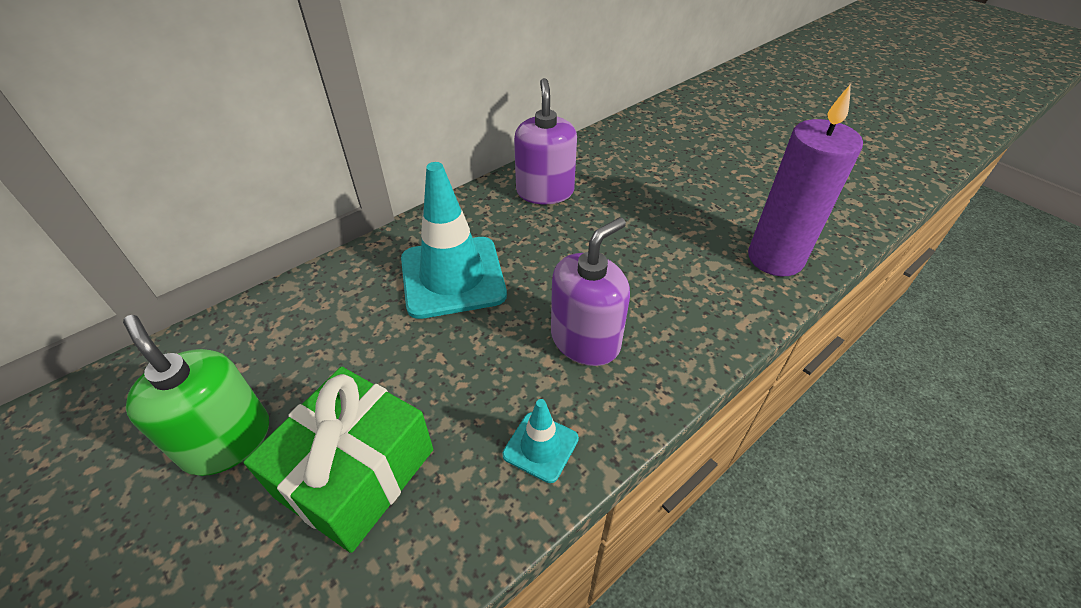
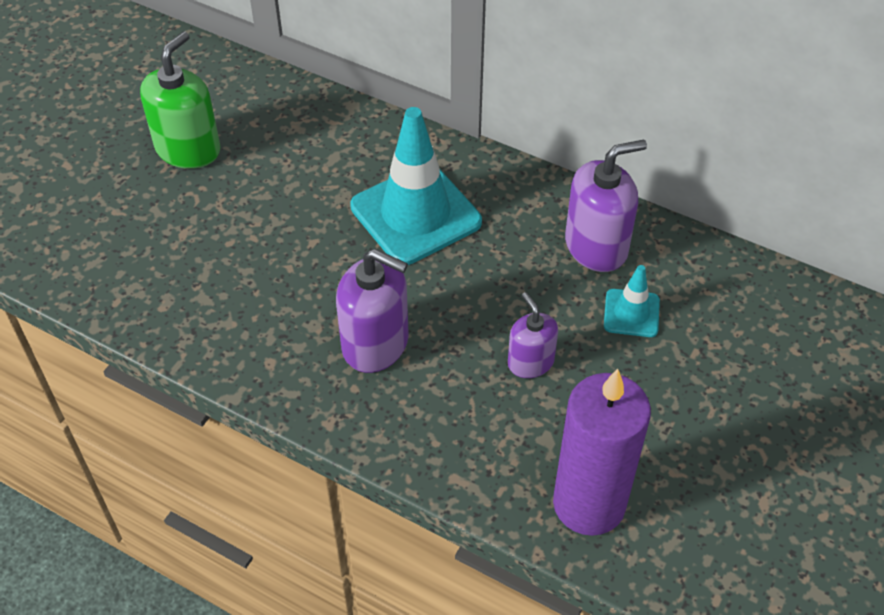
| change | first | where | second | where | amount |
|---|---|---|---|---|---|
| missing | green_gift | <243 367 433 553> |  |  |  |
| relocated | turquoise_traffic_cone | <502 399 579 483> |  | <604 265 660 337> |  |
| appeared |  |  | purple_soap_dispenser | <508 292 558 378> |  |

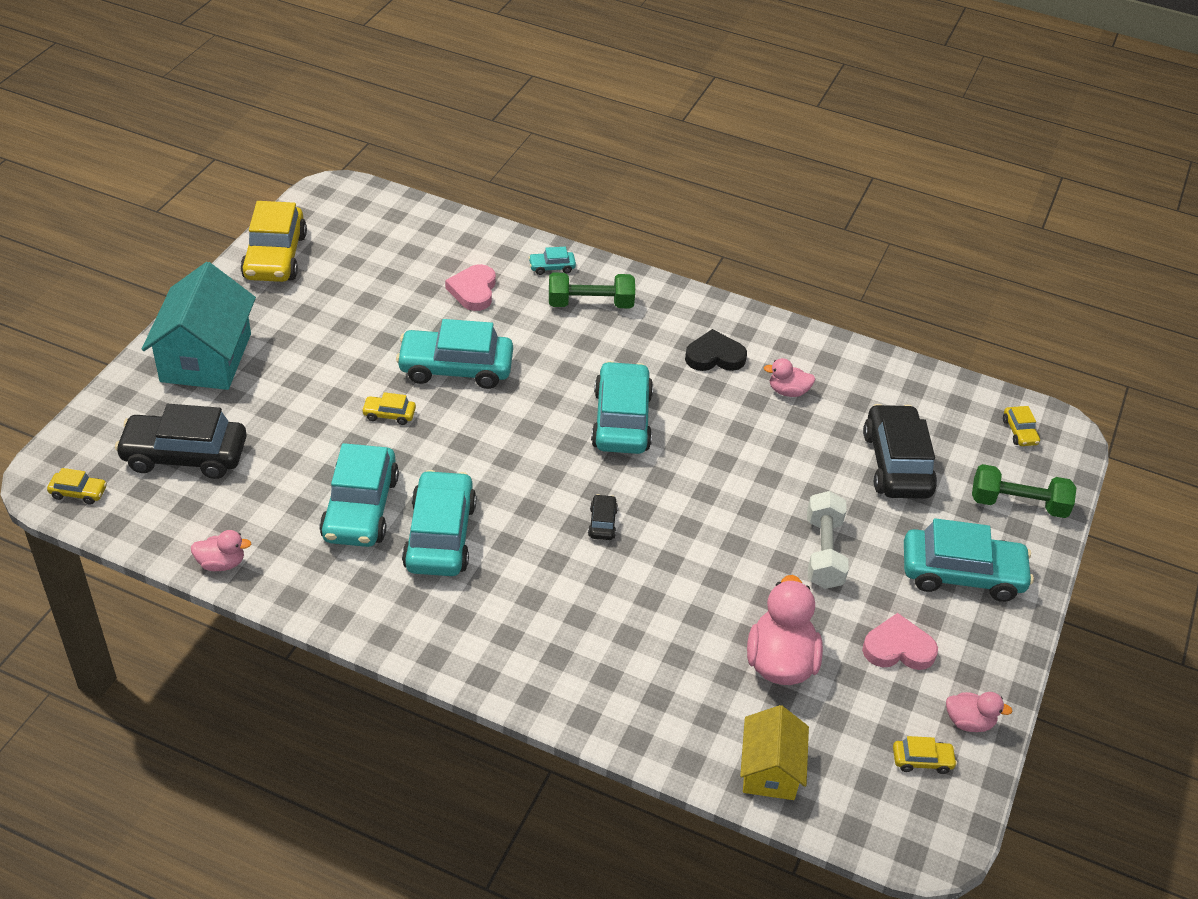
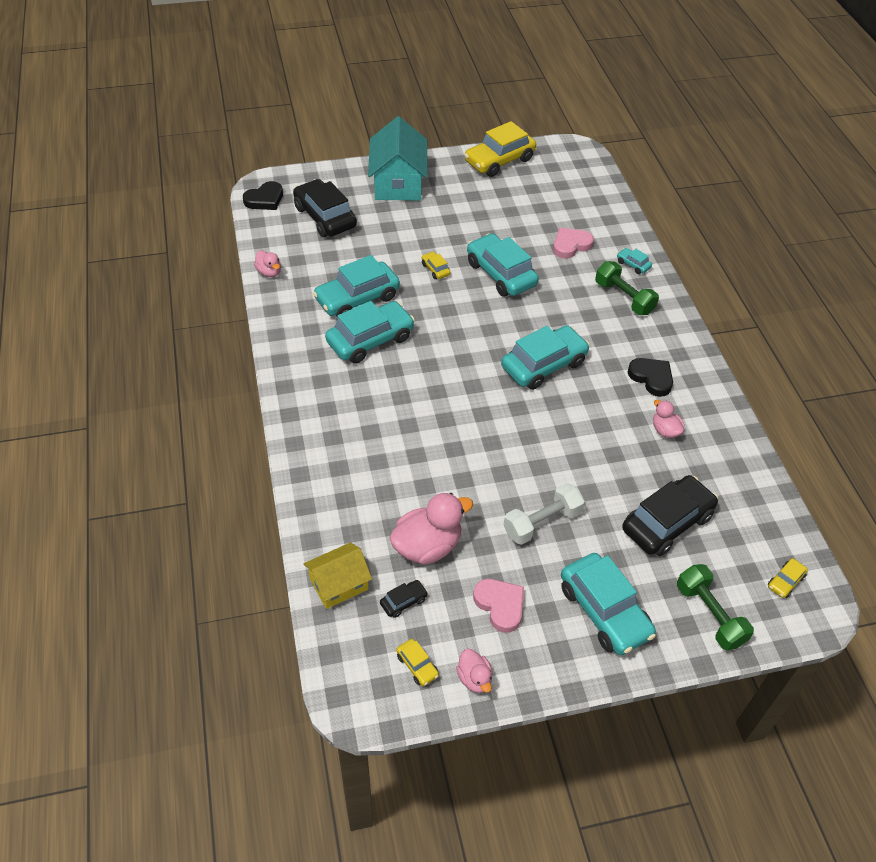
| change | first | where | second | where | amount |
|---|---|---|---|---|---|
| exchanged | yellow_car | <47 468 107 505> | black_heart | <243 181 283 210> |  |
| spun | turquoise_house | <142 262 256 390> |  | <368 116 428 201> | 60 degrees counterclockwise |
| relocated | black_car | <588 494 618 540> |  | <380 580 428 618> |  |

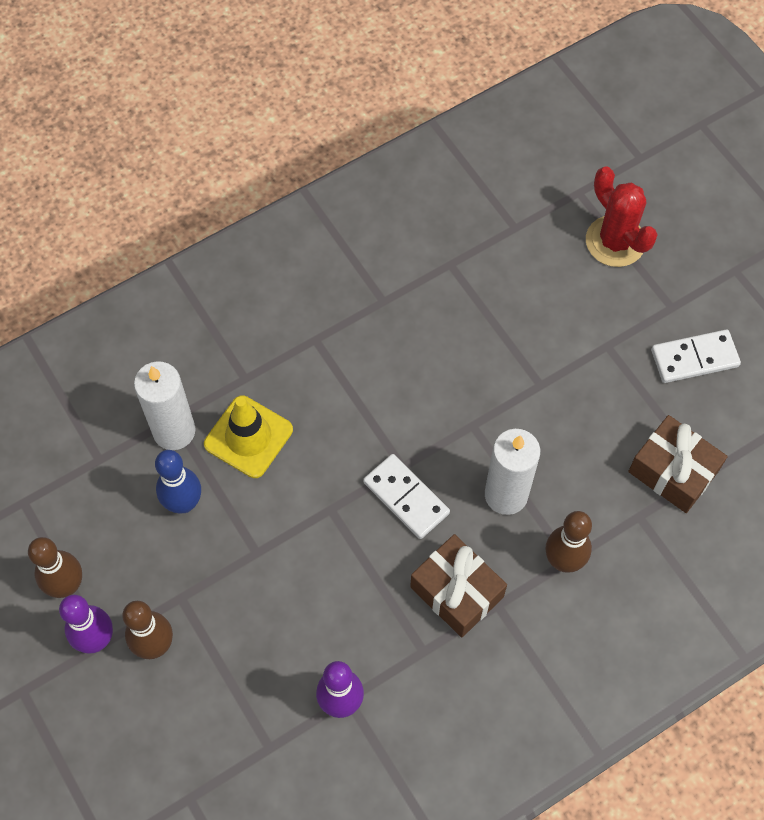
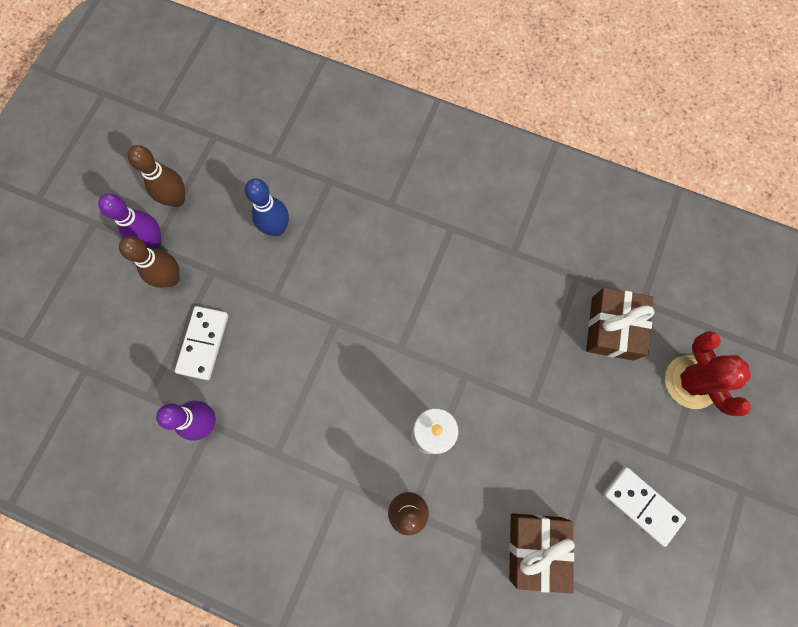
| change | first | where | second | where | amount |
|---|---|---|---|---|---|
| missing | white_candle | <134 361 195 450> |  |  |  |
| missing | yellow_traffic_cone | <204 395 293 478> |  |  |  |
| relocated | white_domino | <363 454 450 539> |  | <175 306 229 380> |  |
| relocated | brown_gift | <410 534 507 637> |  | <586 288 654 361> |  |
| spun | red_cactus | <586 167 658 267> |  | <665 331 751 416> | 45 degrees counterclockwise |

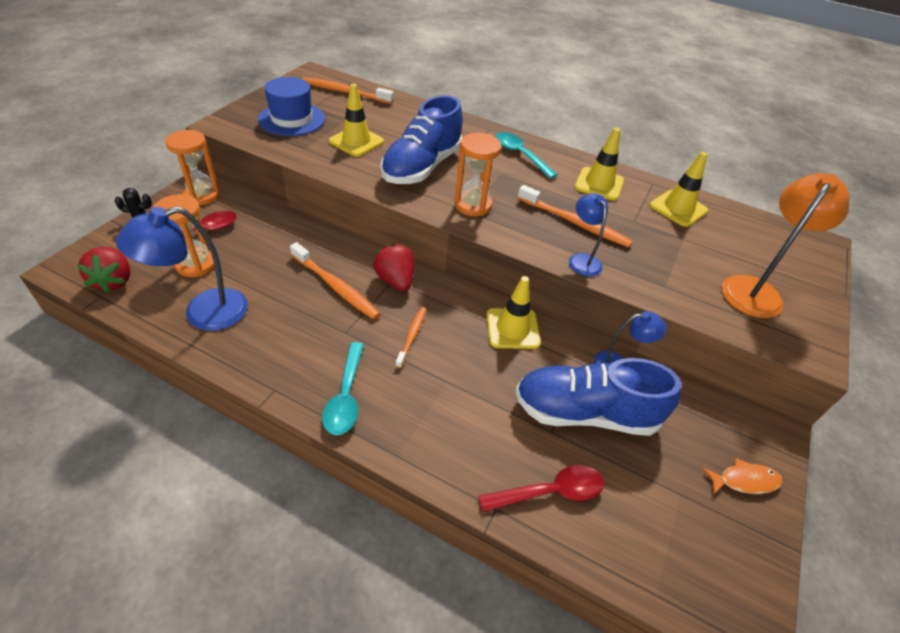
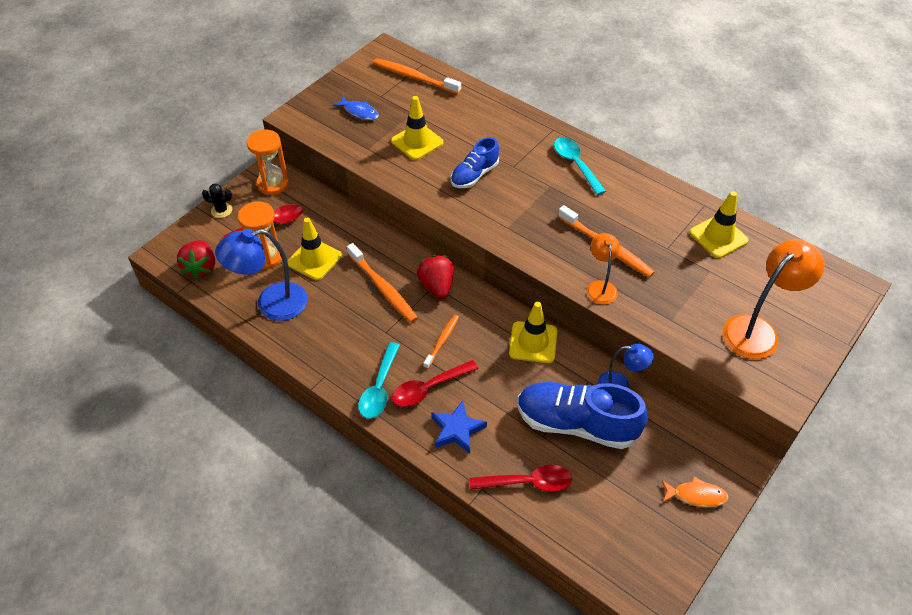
| change | first | where | second | where | amount |
|---|---|---|---|---|---|
| exchanged | blue_hat | <258 77 325 136> | blue_fish | <332 95 379 120> |  |
| size | blue_shoe | <381 95 463 184> |  | <451 137 499 188> | x0.58 |
| missing | orange_hourglass | <454 133 502 216> |  |  |  |
| colour | blue_lamp | <569 193 608 277> | orange_lamp | <587 233 620 304> |  |
| relocated | yellow_traffic_cone | <575 128 624 201> |  | <287 217 342 280> |  |
| appeared |  |  | red_spoon | <392 360 478 407> |  |
| appeared |  |  | blue_star | <431 400 487 454> |  |

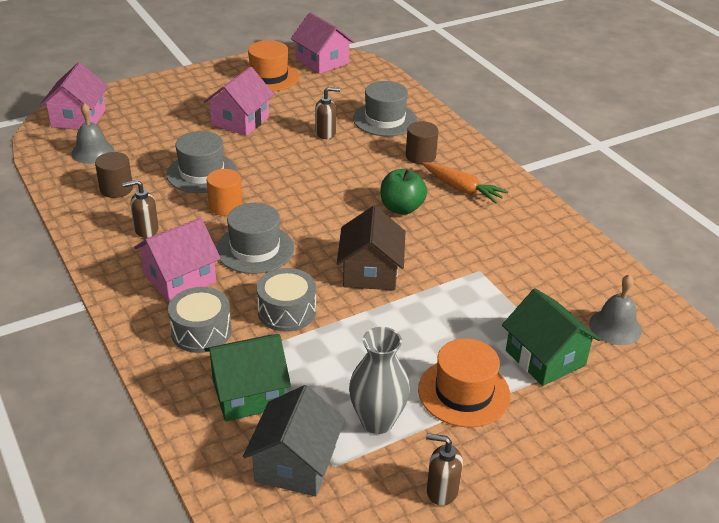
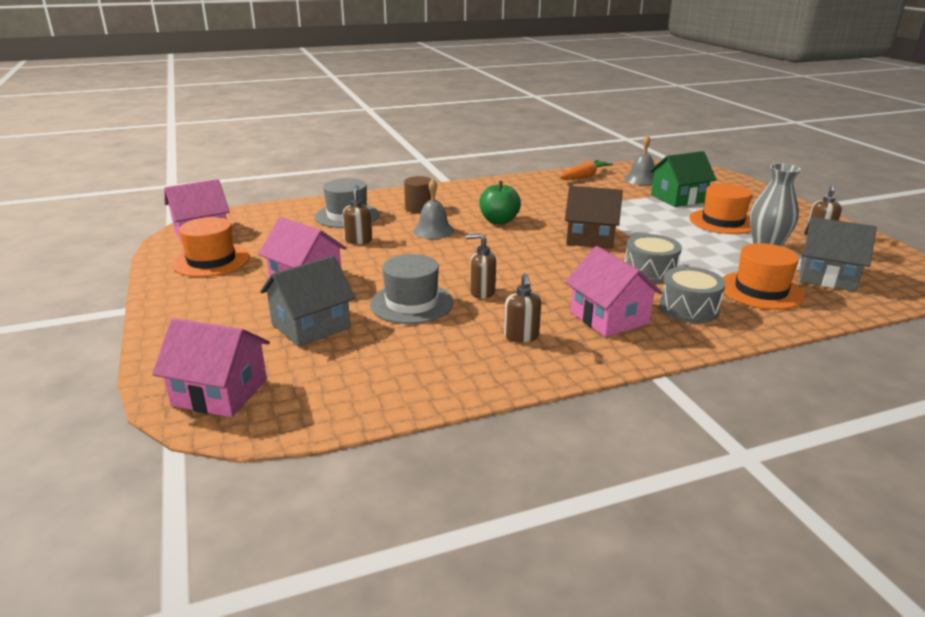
| change | first | where | second | where | amount |
|---|---|---|---|---|---|
| relocated | grey_bell | <71 103 114 164> |  | <413 179 454 239> |  |
| missing | brown_cylinder | <95 152 133 198> |  |  |  |
| exchanged | green_house | <204 334 291 421> | orange_hat | <723 243 805 310> |  |
| exchanged | orange_cylinder | <207 169 242 216> | brown_soap_dispenser | <466 233 496 299> |  |
| missing | grey_hat | <216 203 294 274> |  |  |  |
| relocated | orange_carrot | <422 162 509 204> |  | <559 160 613 180> |  |
| appeared |  |  | grey_house | <260 256 355 347> |  |

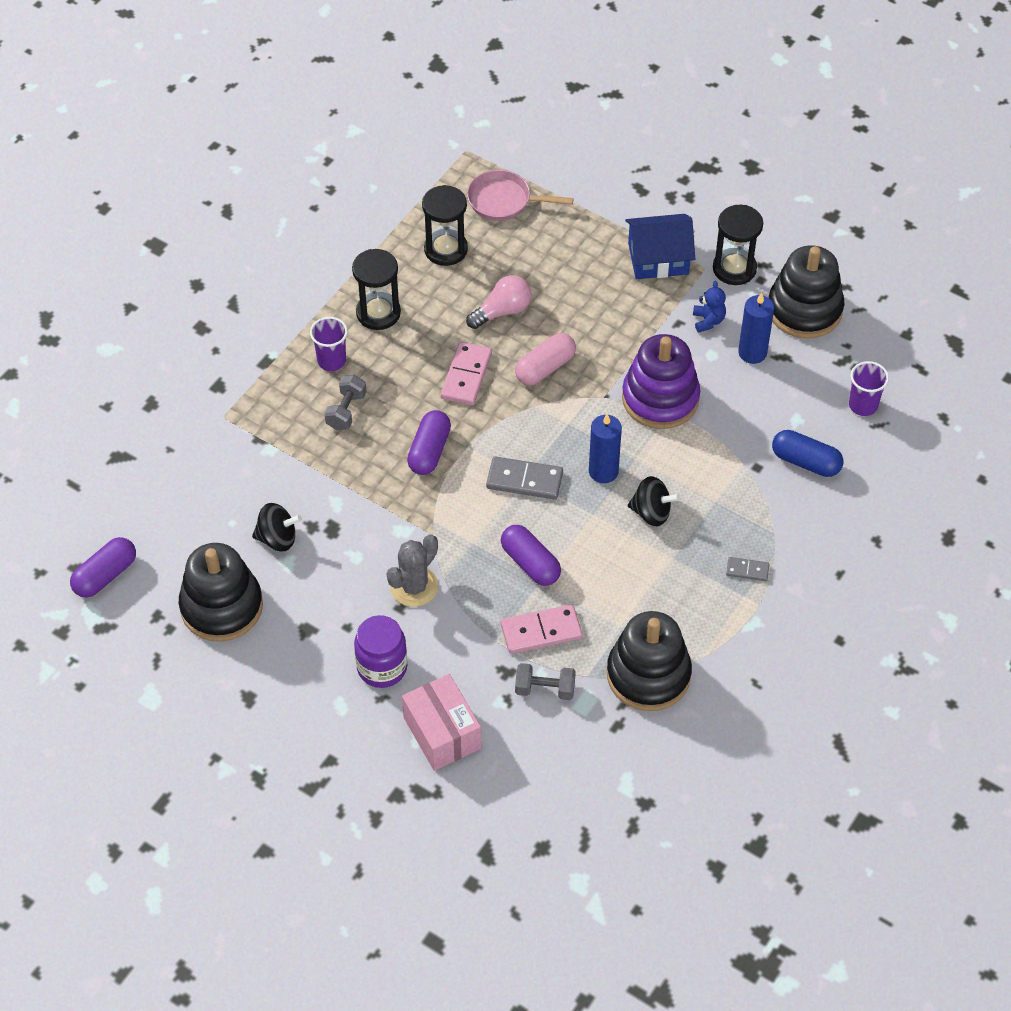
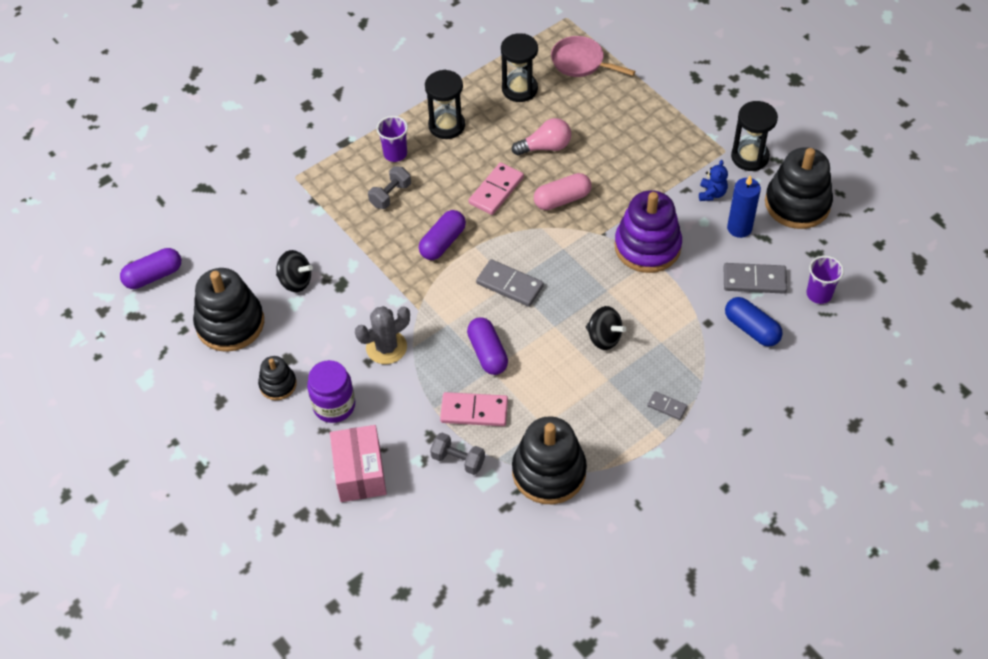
| change | first | where | second | where | amount |
|---|---|---|---|---|---|
| missing | blue_candle | <589 414 622 483> |  |  |  |
| missing | blue_house | <625 214 695 279> |  |  |  |
| appeared |  |  | black_stacking_toy | <258 356 297 400> |  |
| appeared |  |  | grey_domino | <724 263 787 294> |  |

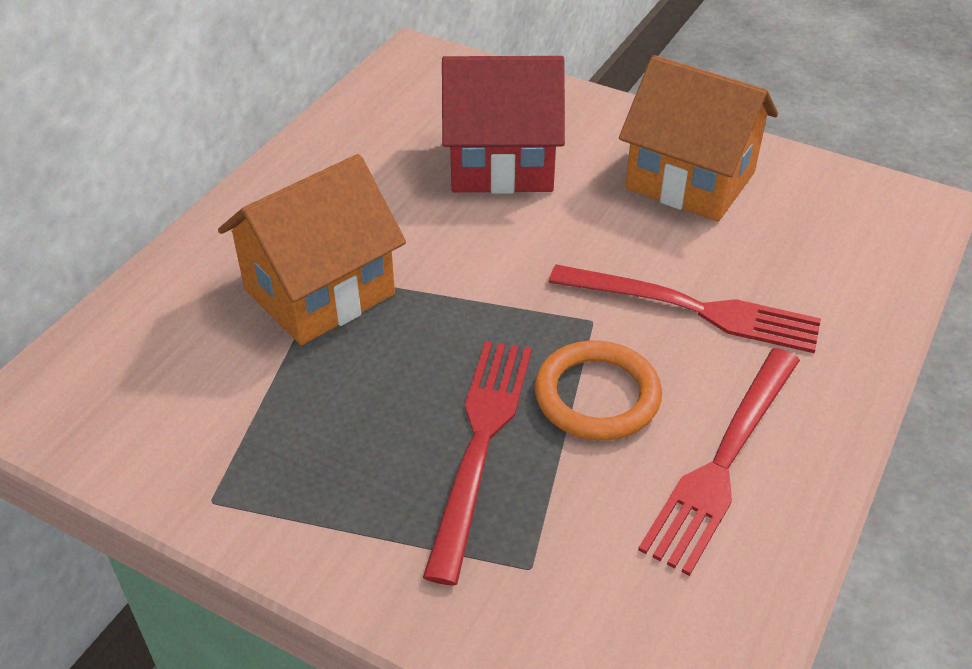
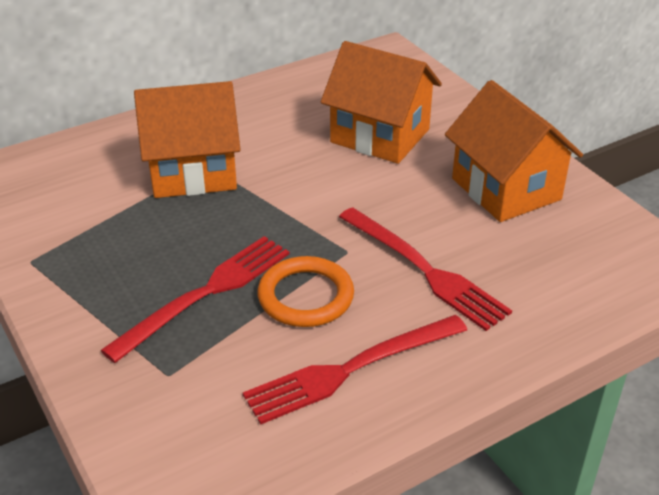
| change | first | where | second | where | amount |
|---|---|---|---|---|---|
| colour | red_house | <442 56 565 194> | orange_house | <321 41 442 164> |  |

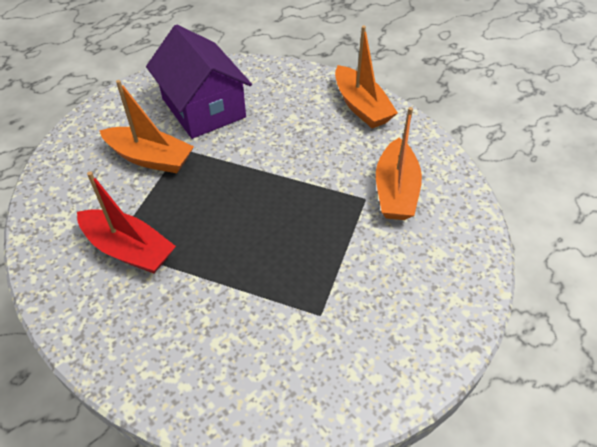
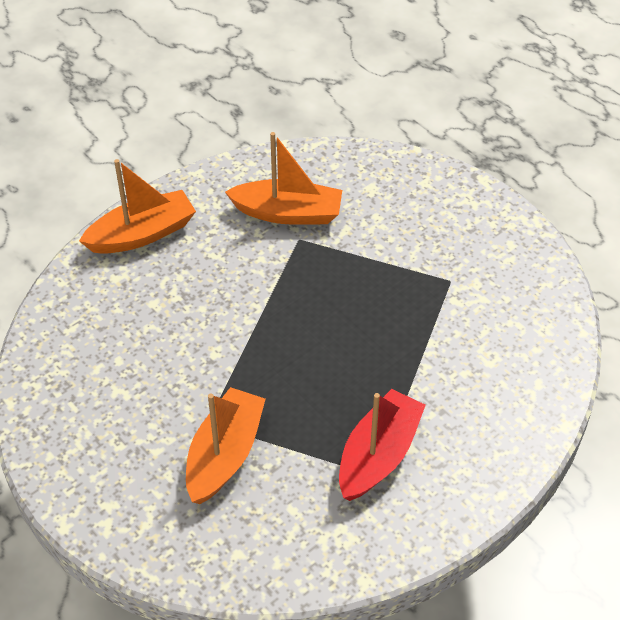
| change | first | where | second | where | amount |
|---|---|---|---|---|---|
| missing | purple_house | <146 25 252 139> |  |  |  |

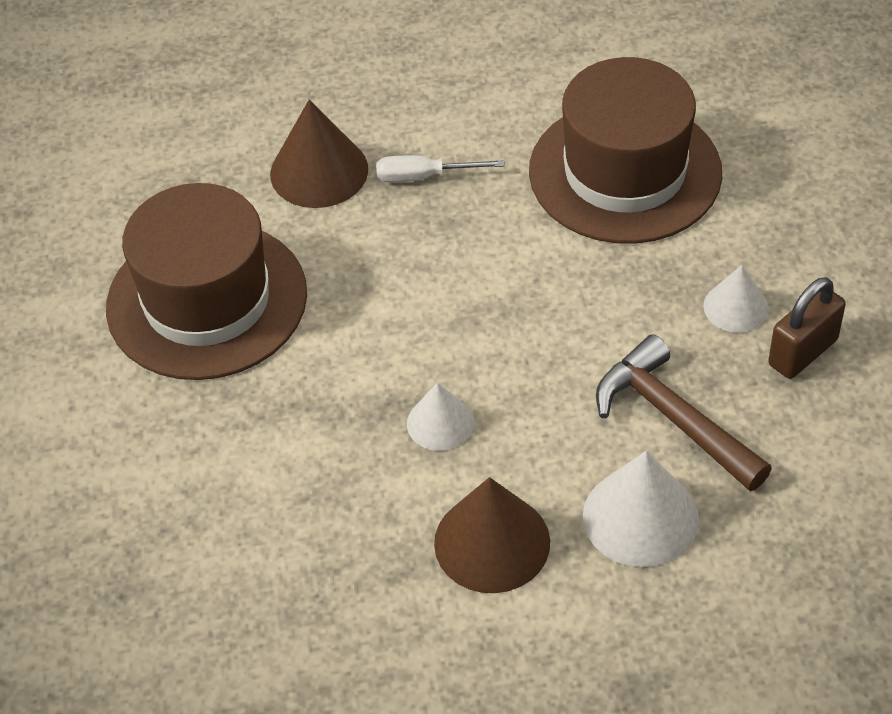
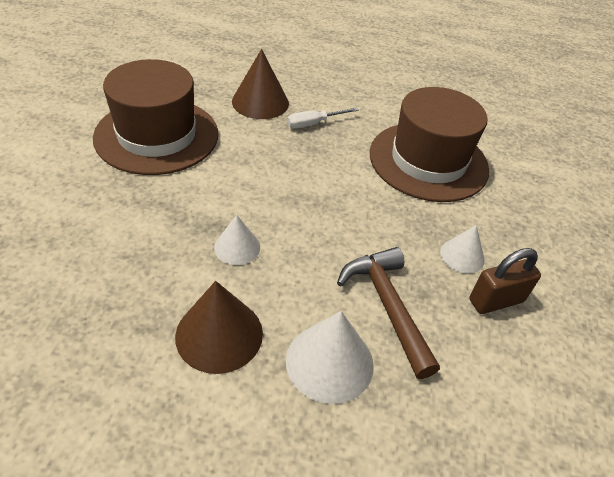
| change | first | where | second | where | amount |
|---|---|---|---|---|---|
| spun | white_screwdriver | <376 155 505 182> |  | <287 108 358 128> | 45 degrees counterclockwise |

